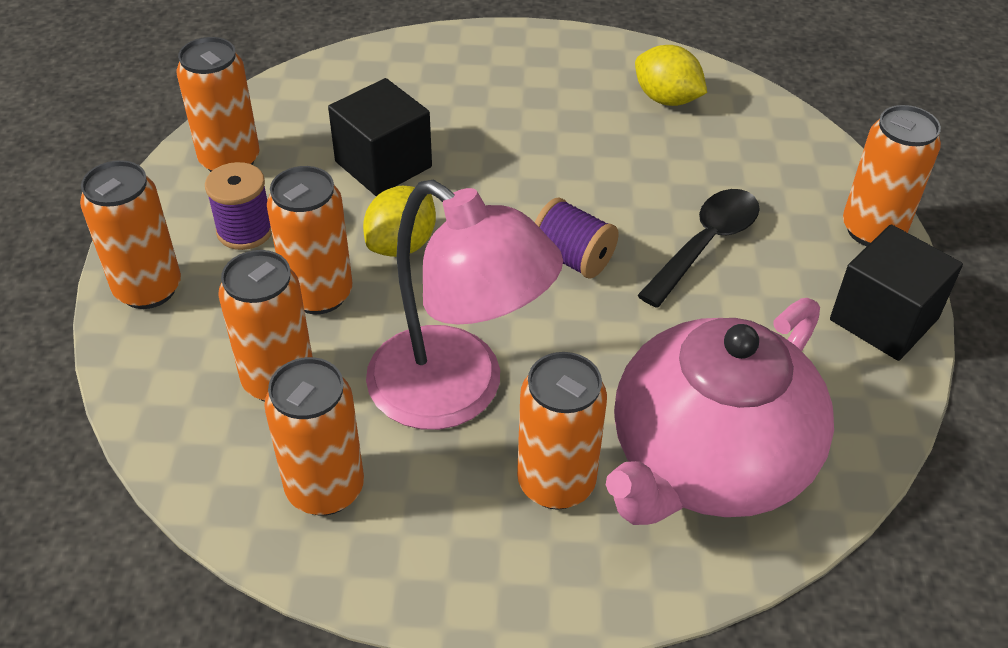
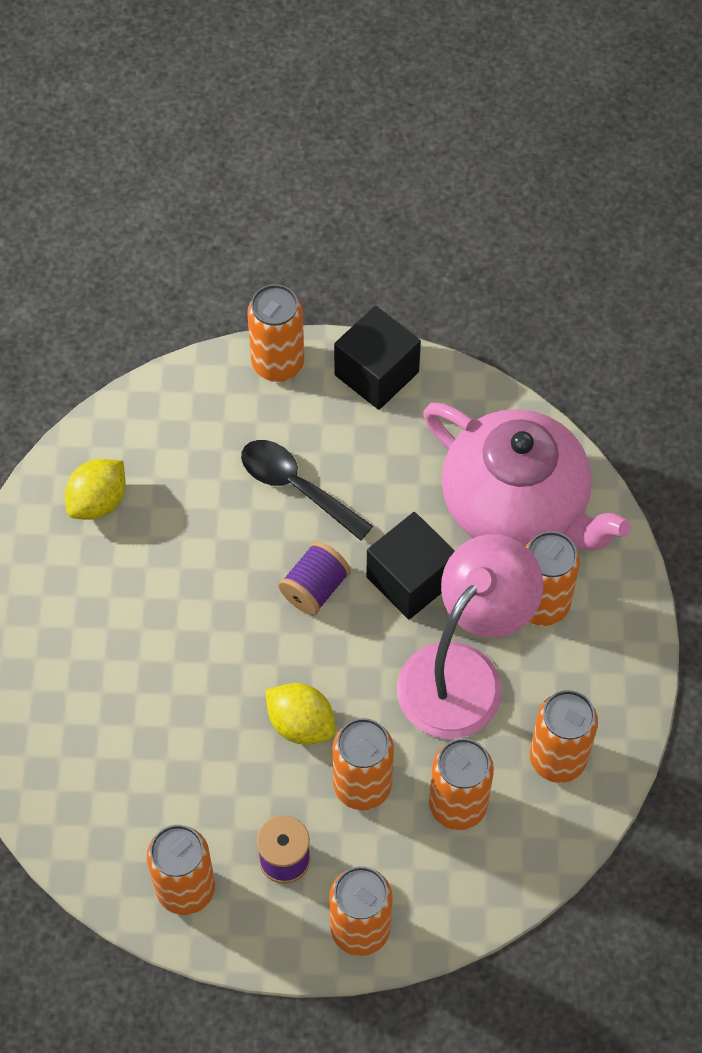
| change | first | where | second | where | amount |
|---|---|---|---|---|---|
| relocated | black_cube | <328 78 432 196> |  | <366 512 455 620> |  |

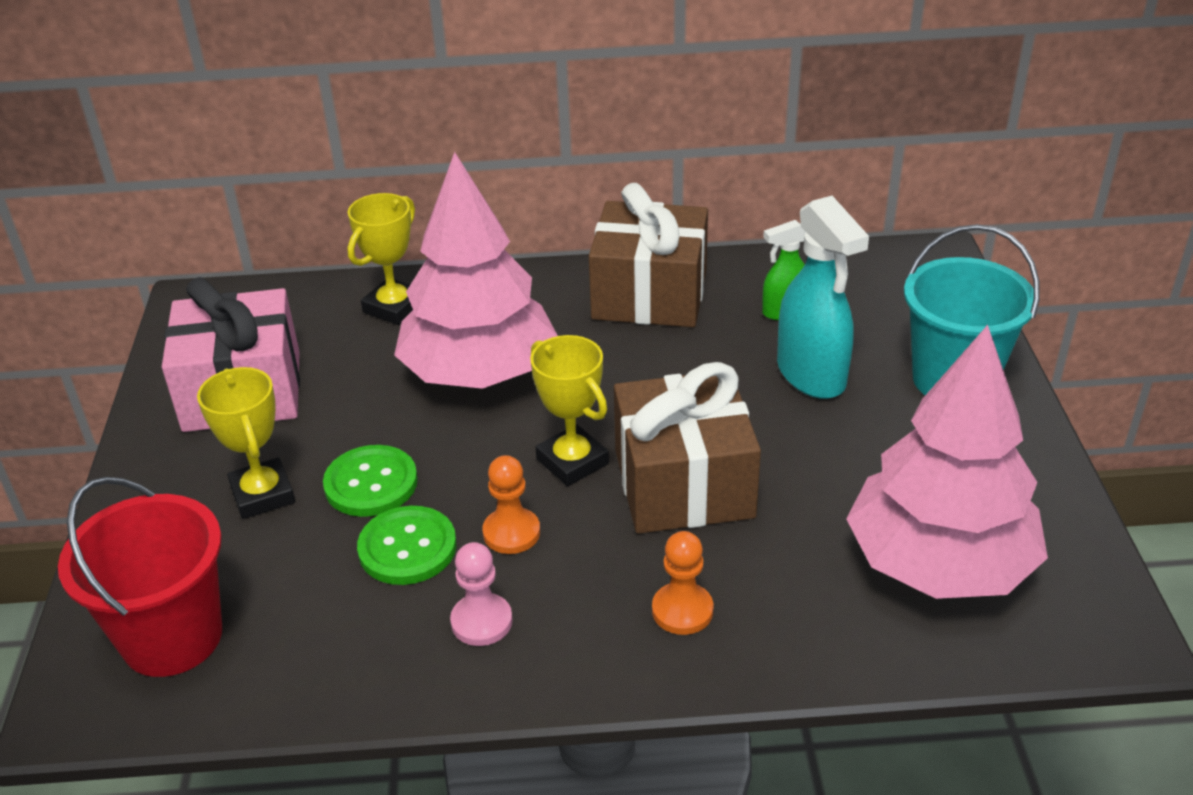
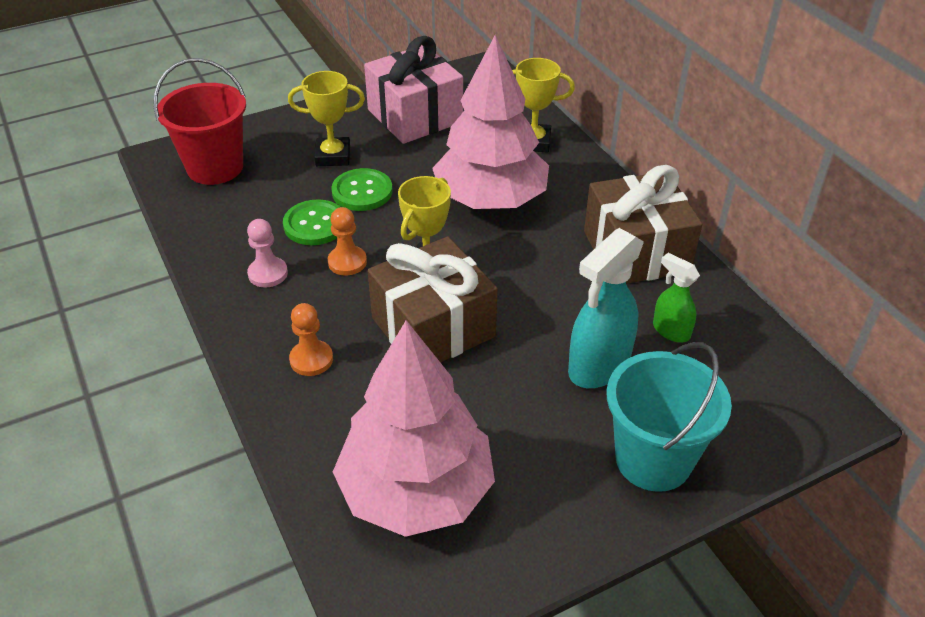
| change | first | where | second | where | amount |
|---|---|---|---|---|---|
| spun | yellow_trophy | <197 367 295 519> |  | <288 71 365 166> | 45 degrees clockwise |

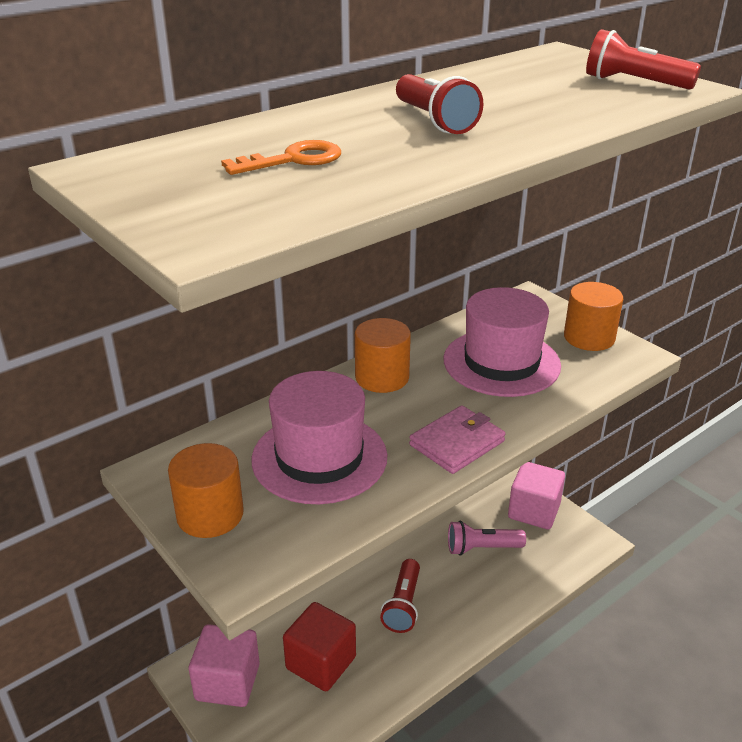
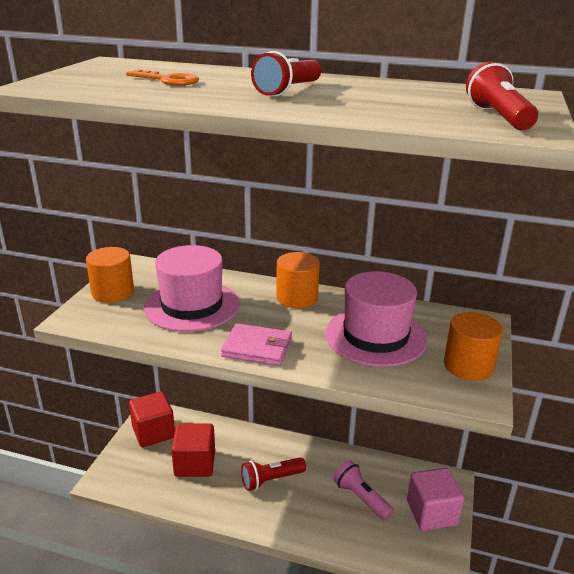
| change | first | where | second | where | amount |
|---|---|---|---|---|---|
| colour | pink_cube | <189 624 260 707> | red_cube | <129 391 175 447> |  |

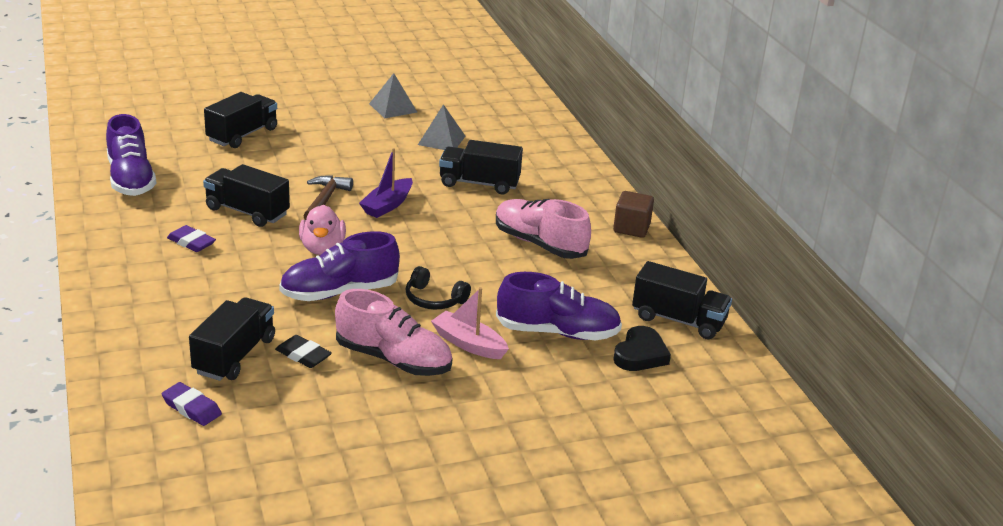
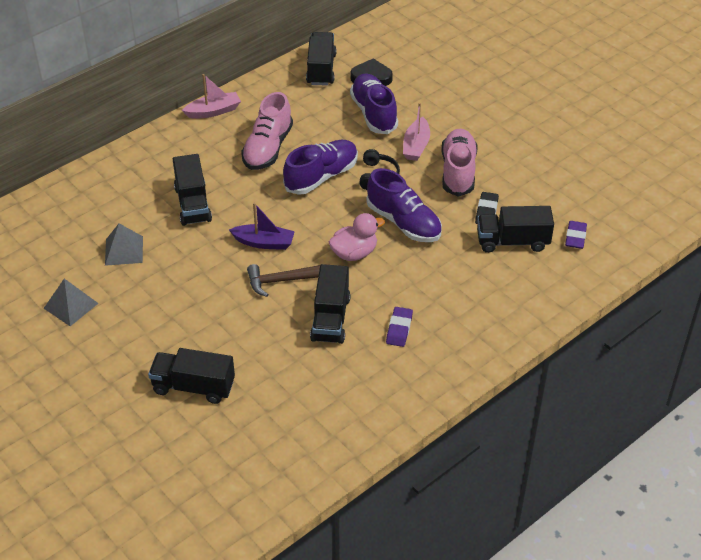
| change | first | where | second | where | amount |
|---|---|---|---|---|---|
| relocated | purple_shoe | <106 114 157 196> |  | <283 140 358 195> |  |
| exchanged | brown_cube | <613 191 654 238> | pink_boat | <182 74 241 119> |  |

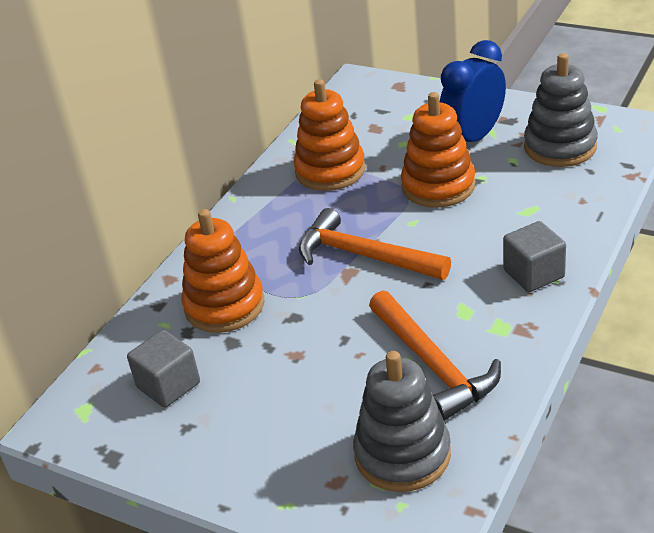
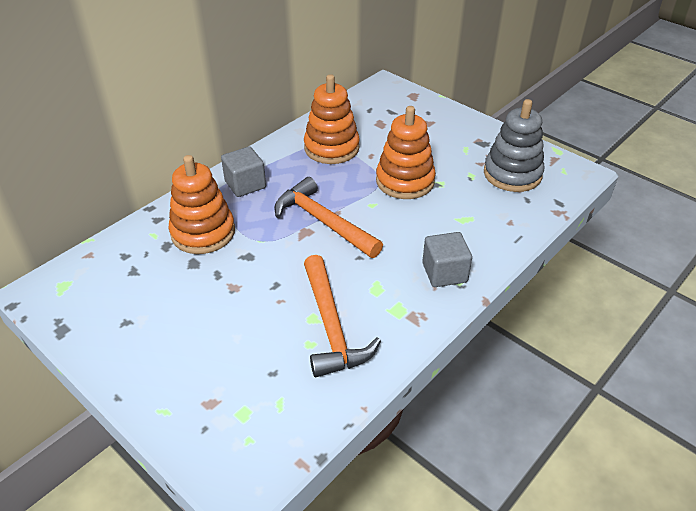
| change | first | where | second | where | amount |
|---|---|---|---|---|---|
| relocated | grey_cube | <127 330 200 408> |  | <221 147 266 197> |  |
| missing | grey_stacking_toy | <353 351 451 492> |  |  |  |
| missing | blue_clock | <440 40 506 142> |  |  |  |

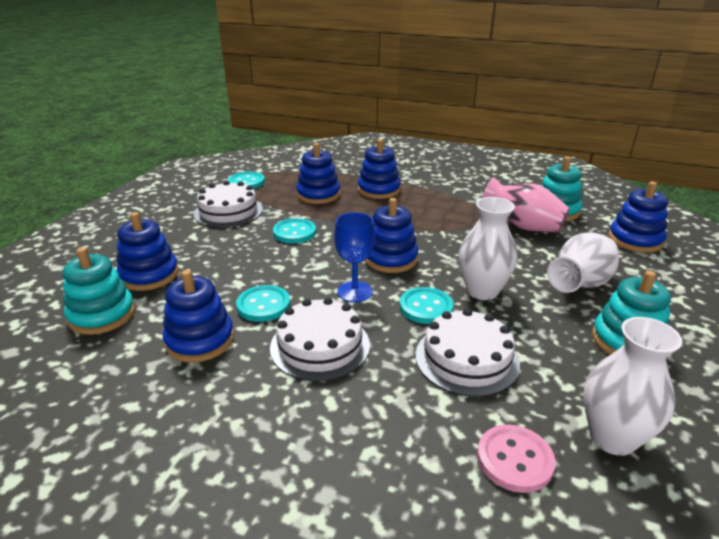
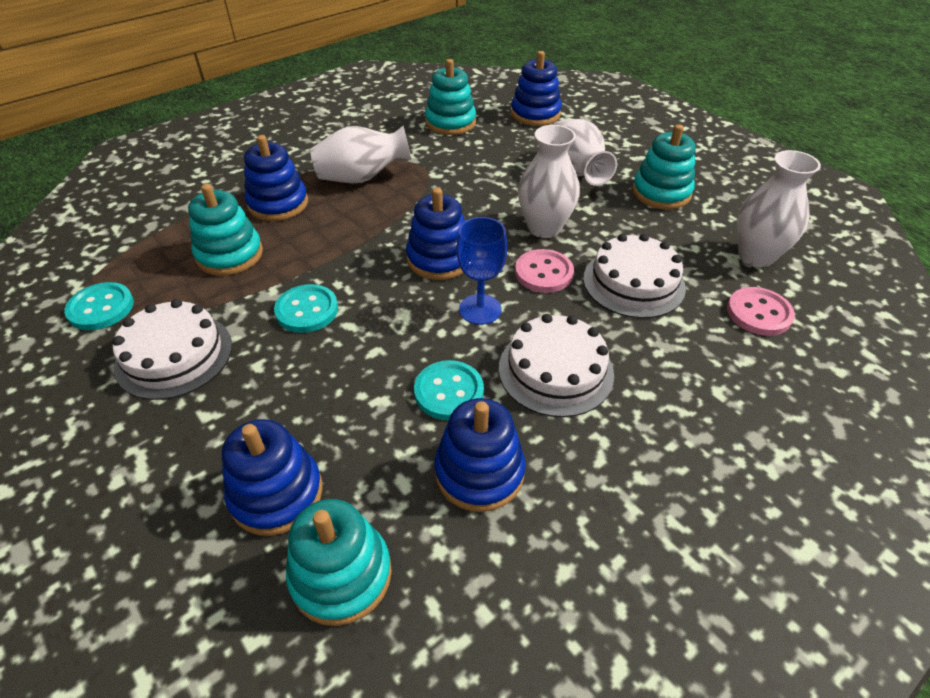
| change | first | where | second | where | amount |
|---|---|---|---|---|---|
| colour | blue_stacking_toy | <296 143 340 204> | turquoise_stacking_toy | <188 184 263 276> |  |
| colour | turquoise_button | <400 287 454 324> | pink_button | <515 249 574 293> |  |
| missing | pink_vase | <482 177 570 232> |  |  |  |
| appeared |  |  | white_vase | <310 125 412 183> |  |

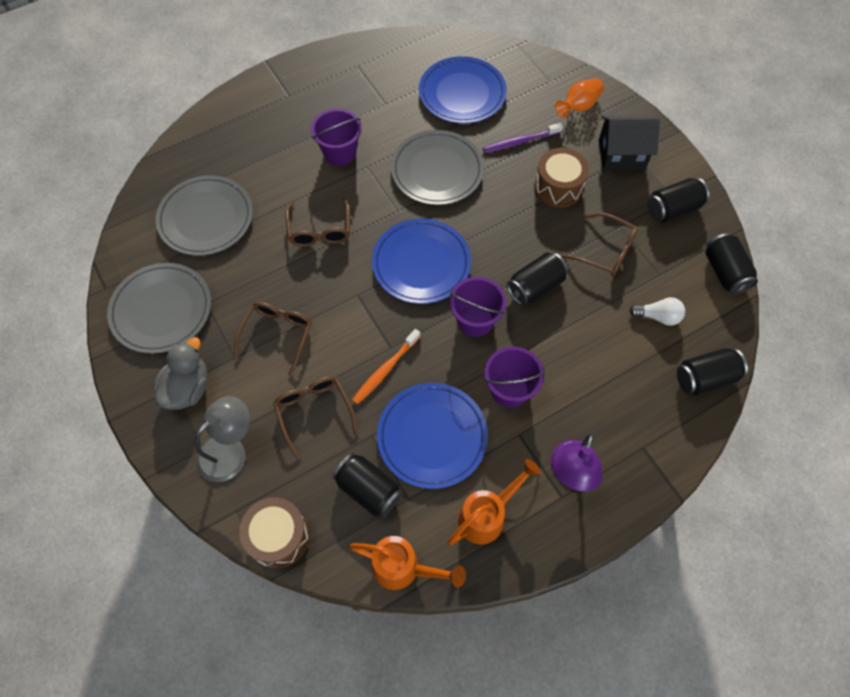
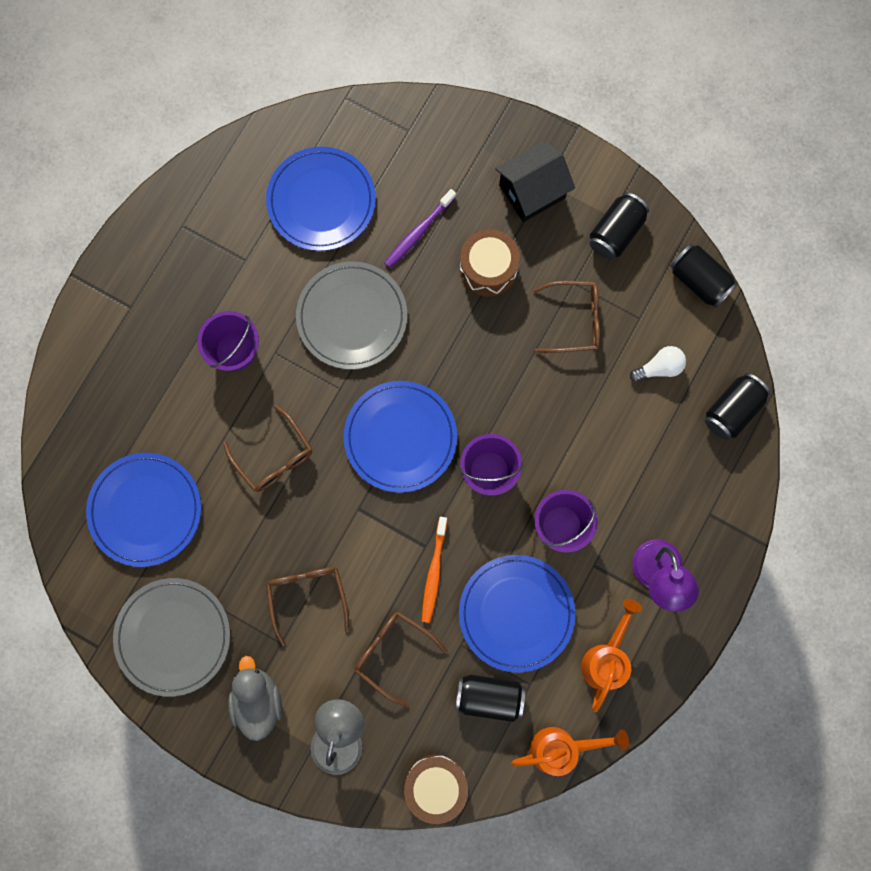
| change | first | where | second | where | amount |
|---|---|---|---|---|---|
| colour | grey_plate | <156 175 253 256> | blue_plate | <86 453 201 567> |  |
| missing | black_can | <507 252 568 306> |  |  |  |
| missing | orange_vase | <555 78 604 118> |  |  |  |

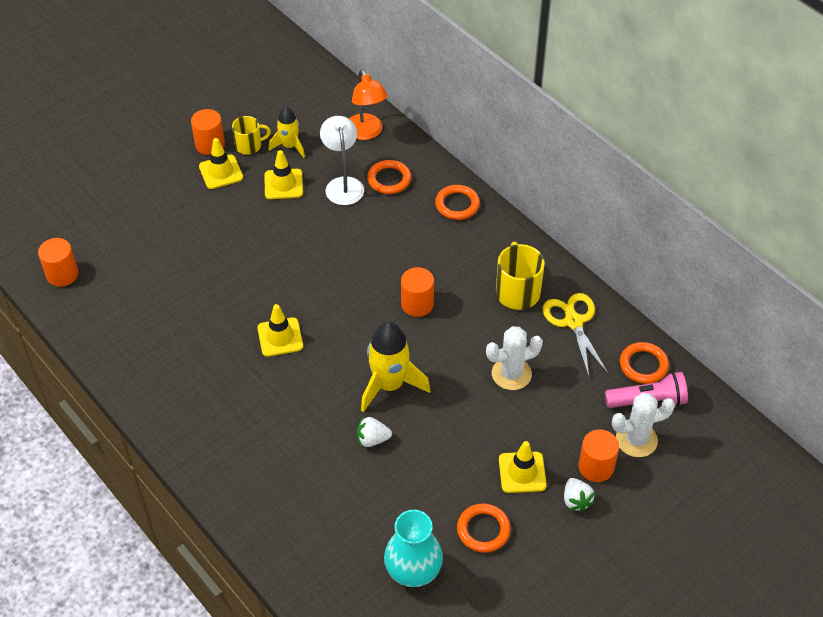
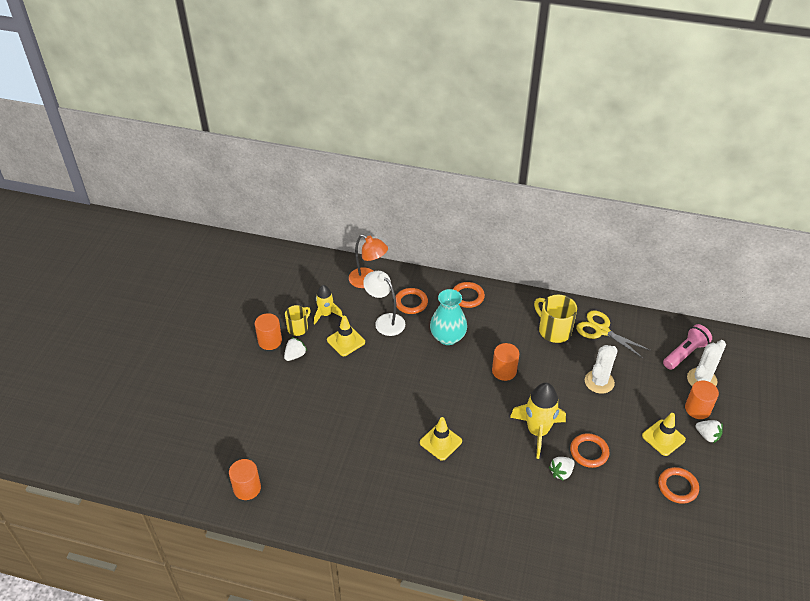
| change | first | where | second | where | amount |
|---|---|---|---|---|---|
| exchanged | yellow_traffic_cone | <199 138 243 189> | white_strawberry | <284 337 307 361> |  |
| relocated | turquoise_vase | <384 510 443 587> |  | <430 289 467 345> |  |
| relocated | orange_ring | <620 342 669 384> |  | <570 433 609 468> |  |

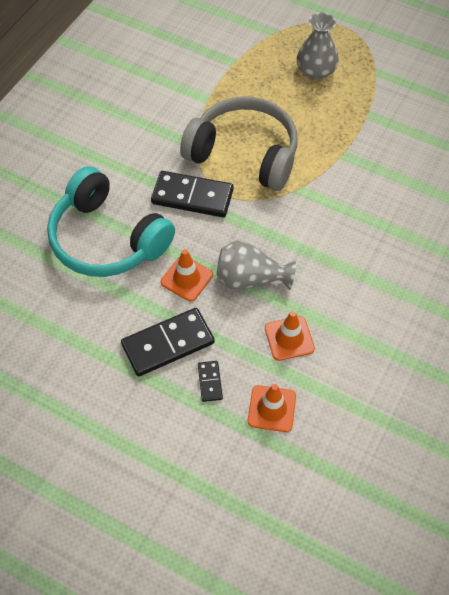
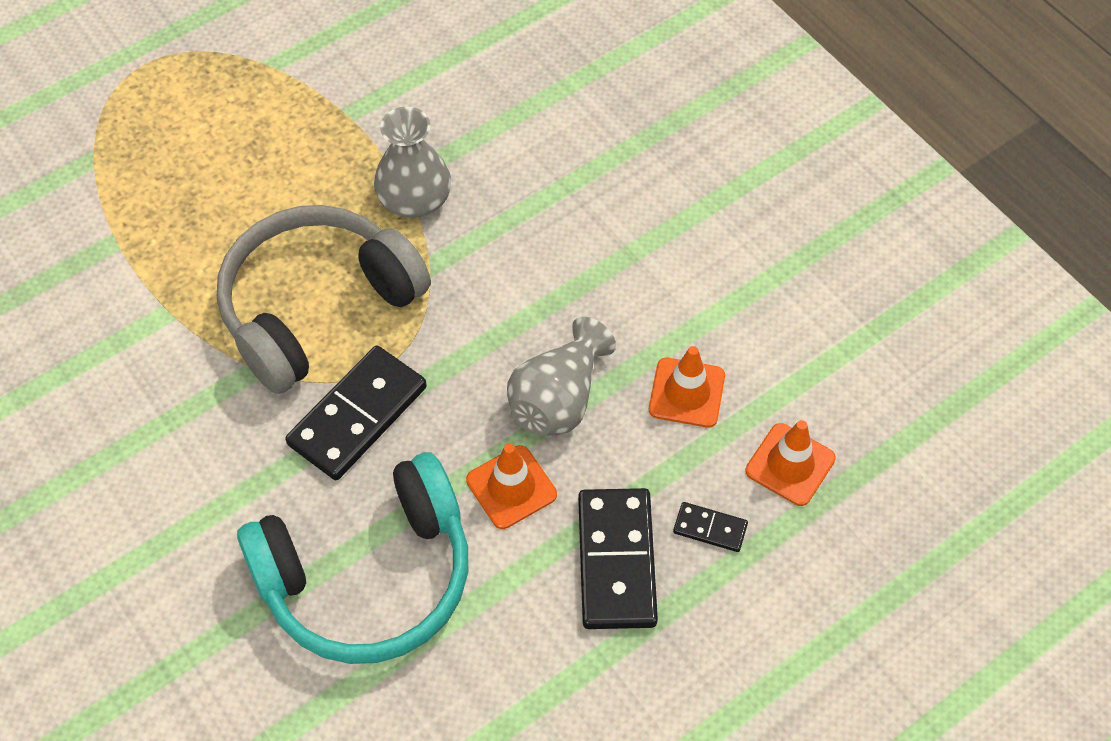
| change | first | where | second | where | amount |
|---|---|---|---|---|---|
| relocated | grey_vase | <297 12 339 79> |  | <374 107 451 218> |  |

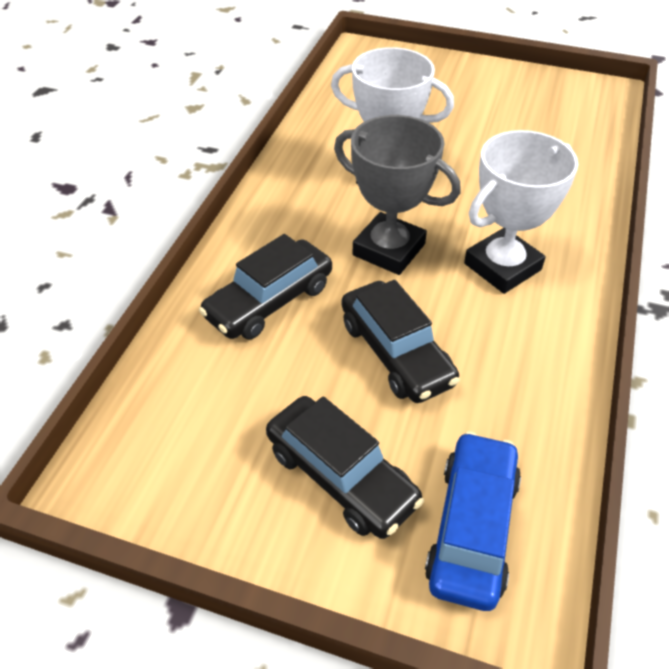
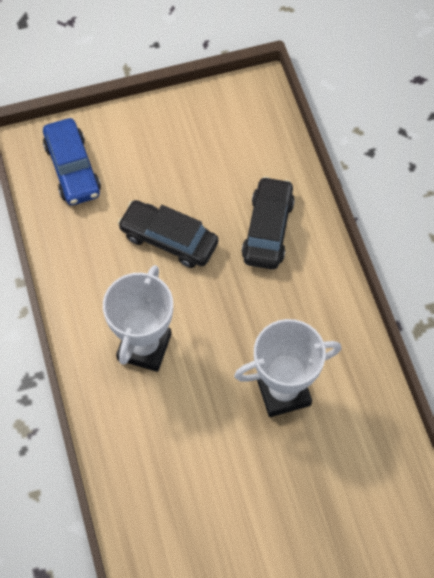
| change | first | where | second | where | amount |
|---|---|---|---|---|---|
| missing | black_car | <266 396 424 539> |  |  |  |
| missing | grey_trophy | <334 115 461 275> |  |  |  |

